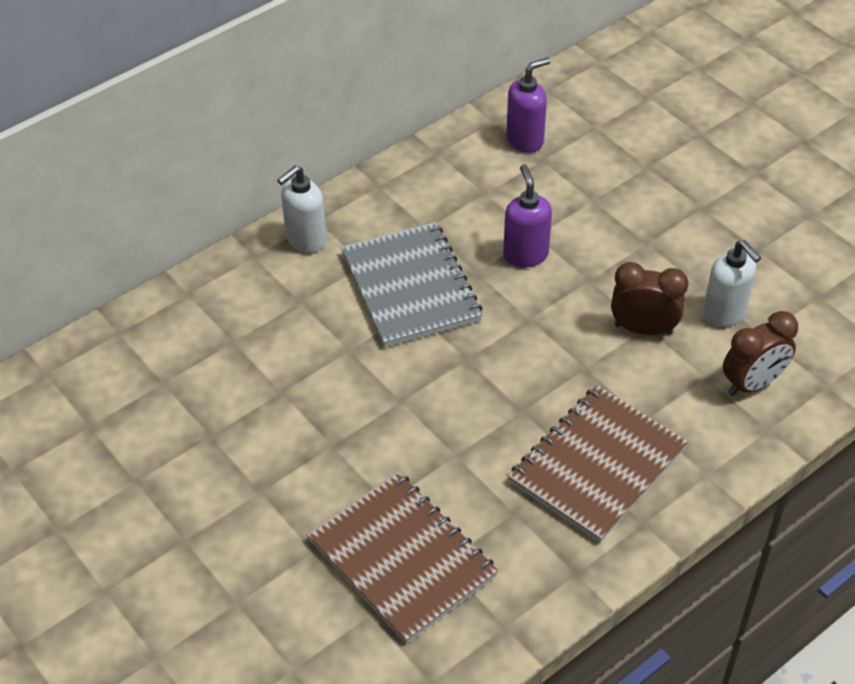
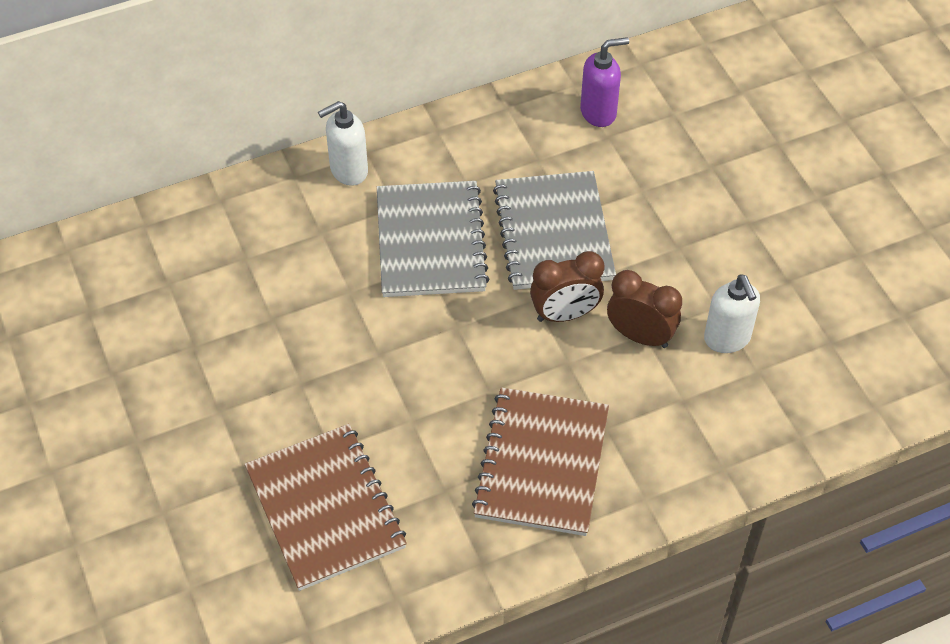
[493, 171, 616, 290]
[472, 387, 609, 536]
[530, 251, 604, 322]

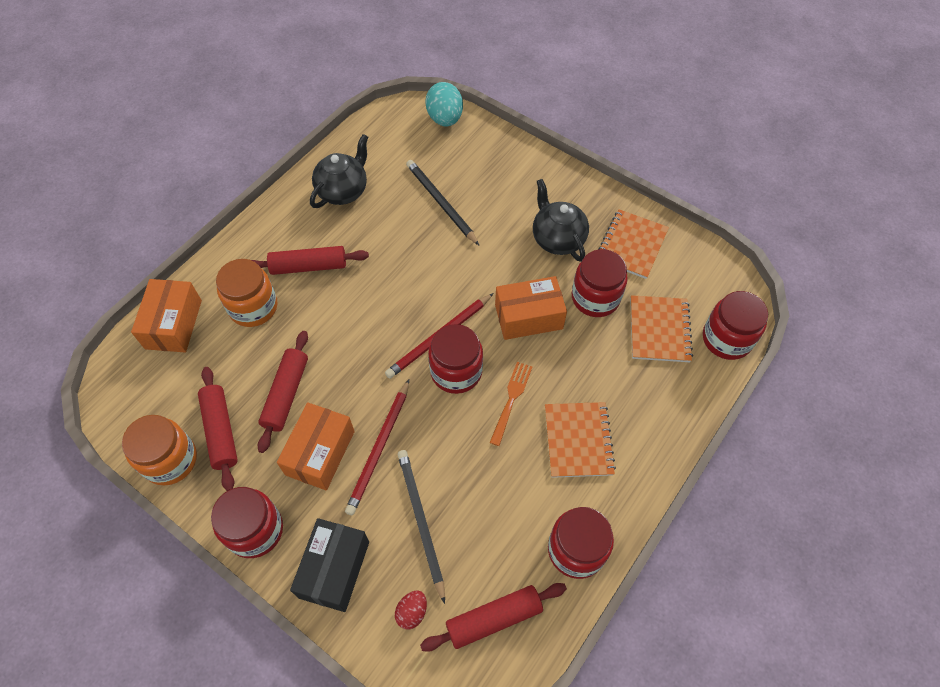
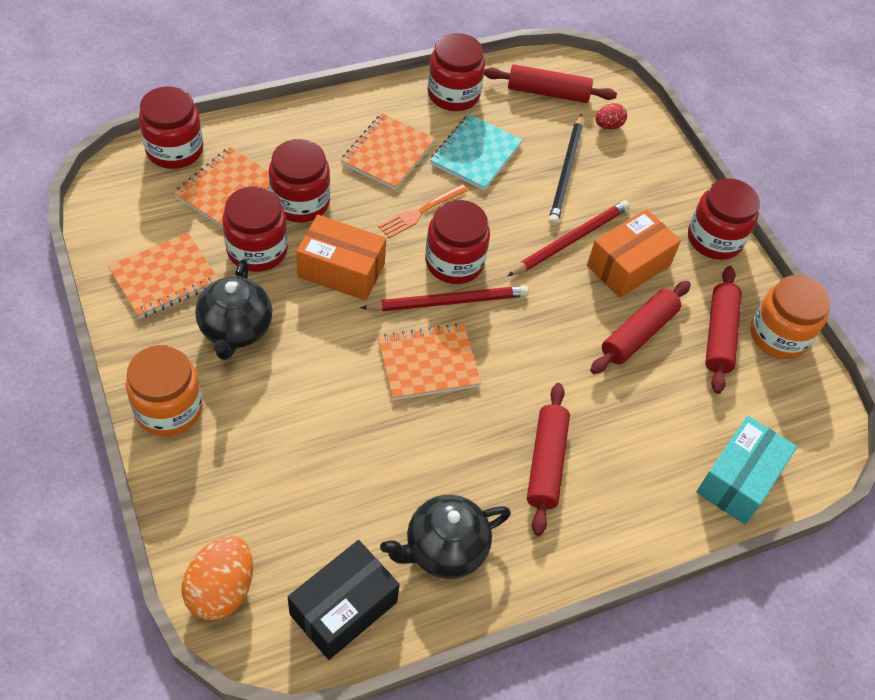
[696, 415, 797, 525]
[126, 345, 203, 436]
[527, 383, 570, 536]
[288, 540, 400, 660]
[406, 160, 479, 245] (first image)
[182, 536, 253, 620]
[269, 139, 330, 223]
[378, 323, 481, 400]
[430, 114, 523, 190]

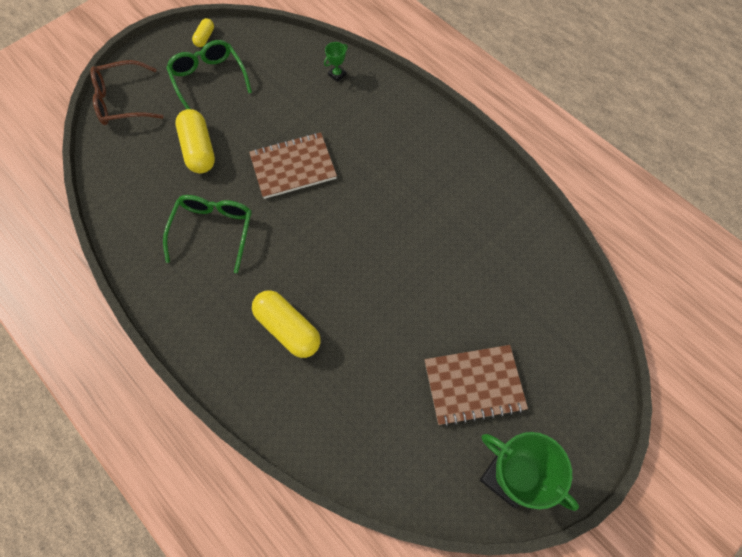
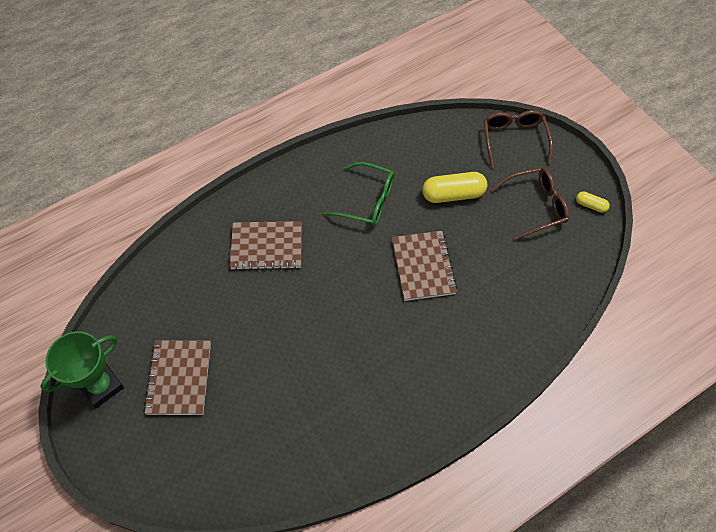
[492, 168, 569, 240]
[230, 221, 302, 270]
[324, 42, 348, 82] (first image)

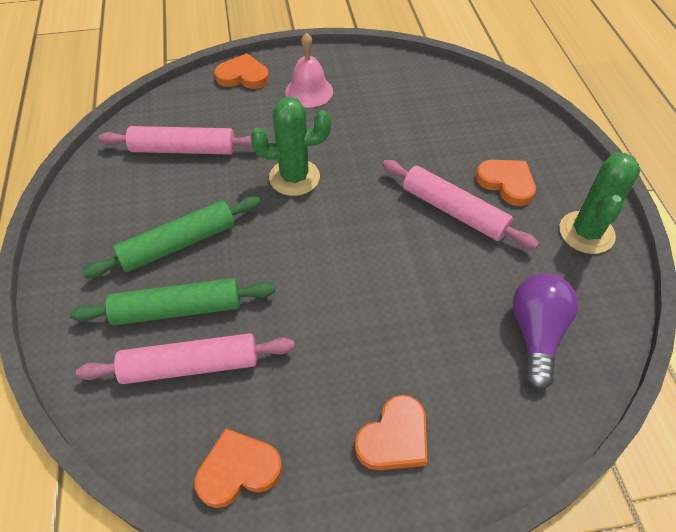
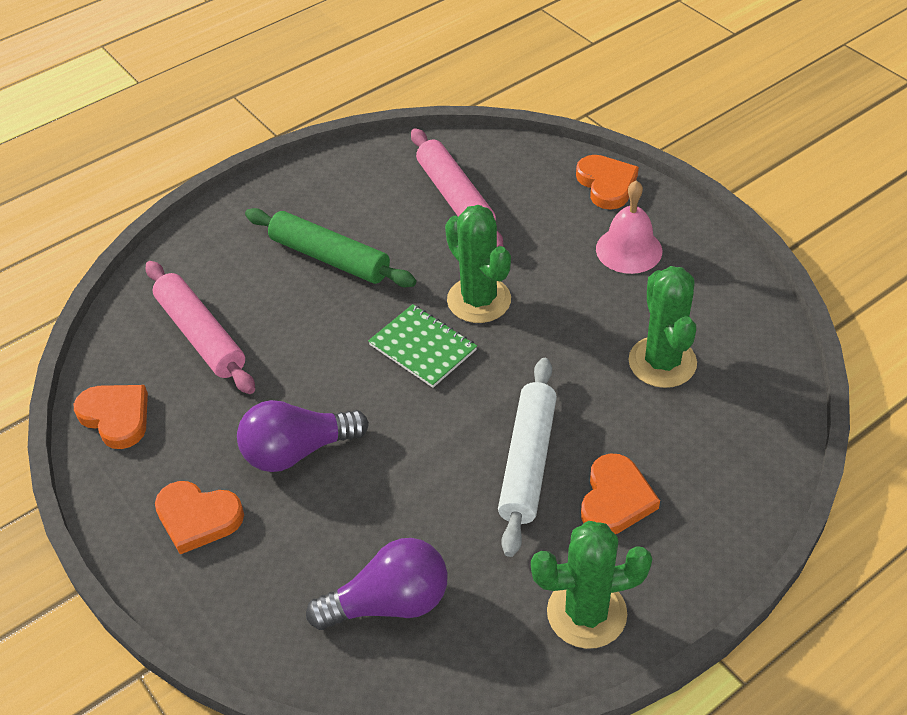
[69, 278, 275, 325] (first image)
[498, 358, 557, 557]
[237, 400, 369, 472]
[368, 304, 477, 388]
[628, 266, 697, 388]

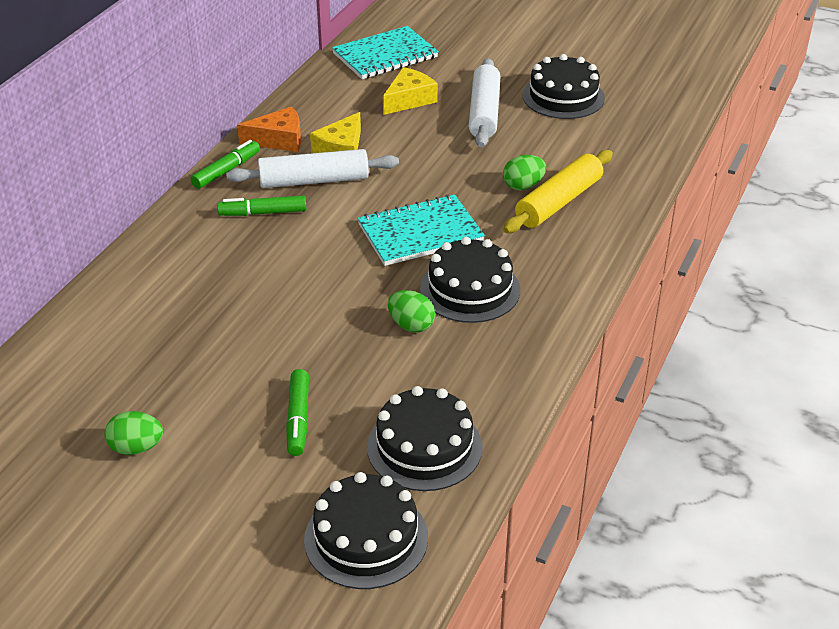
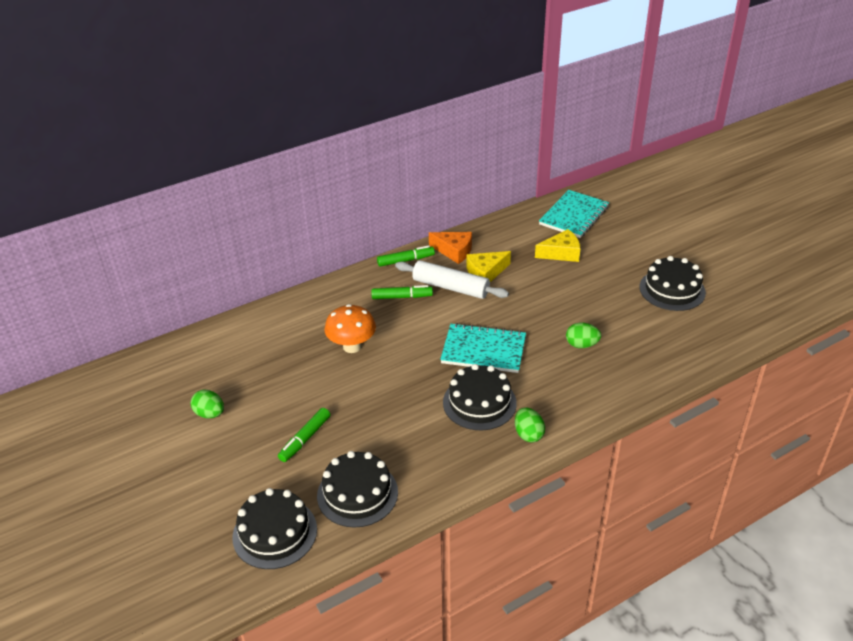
[371, 285, 433, 299]
[539, 190, 609, 238]
[515, 407, 545, 442]
[469, 58, 500, 147] (first image)
[503, 150, 613, 233] (first image)
[324, 304, 376, 353]

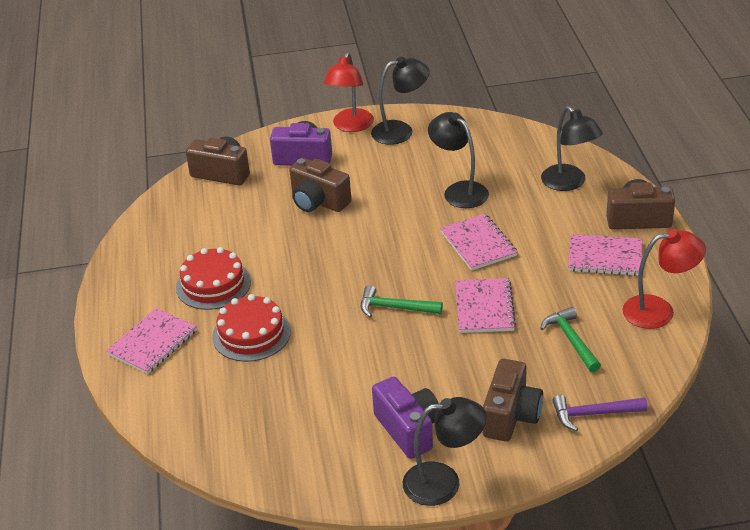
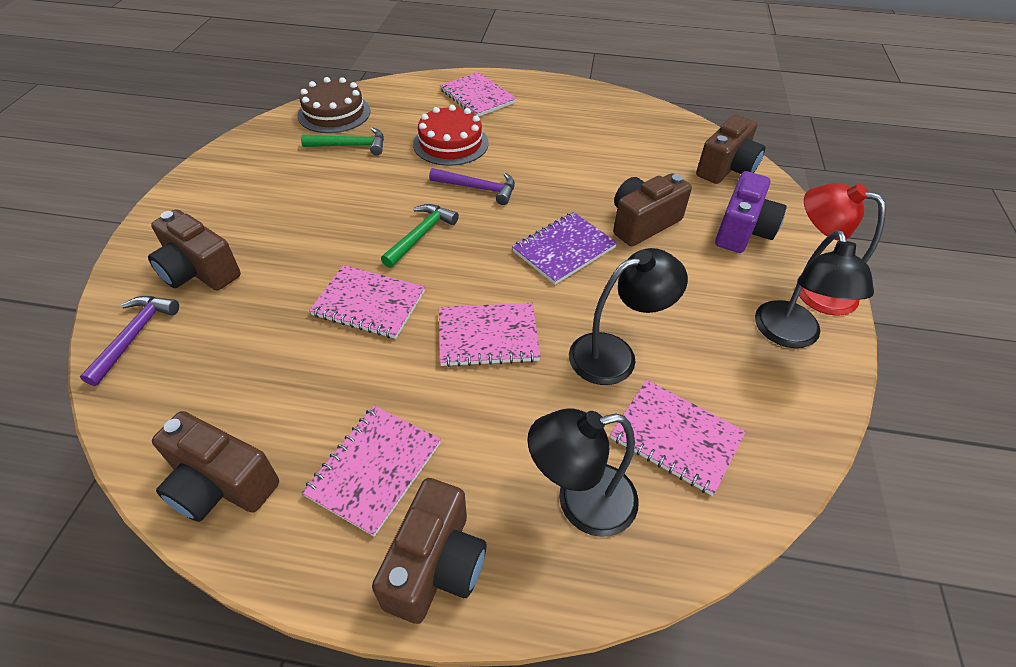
[176, 247, 251, 310] (first image)
[372, 377, 439, 459] (first image)
[403, 397, 486, 506] (first image)
[301, 127, 384, 155]
[152, 411, 279, 522]
[297, 77, 371, 133]
[429, 168, 515, 205]
[512, 212, 617, 285]
[610, 380, 746, 496]

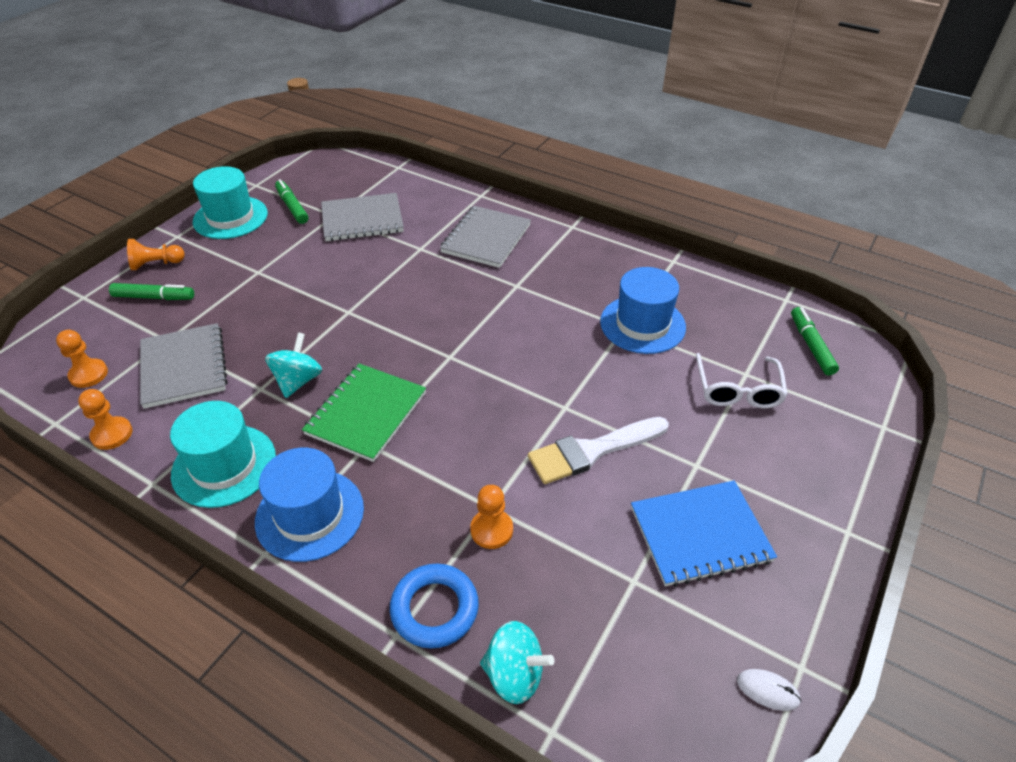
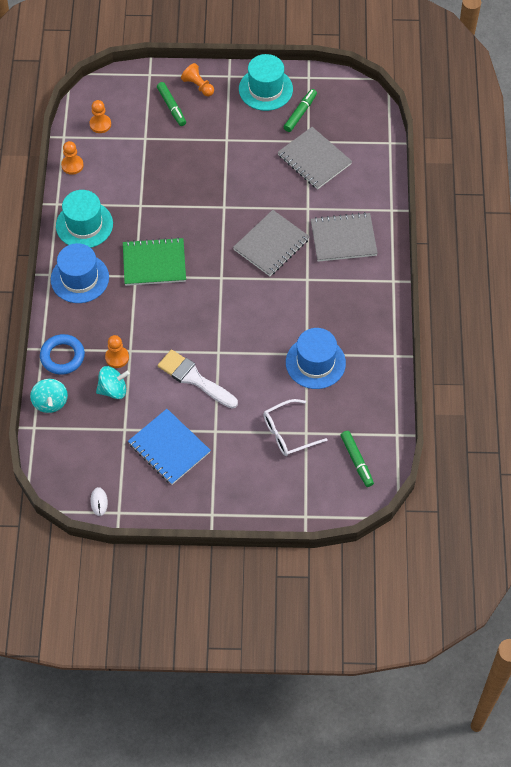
[233, 210, 310, 276]
[96, 366, 130, 399]
[340, 431, 374, 487]

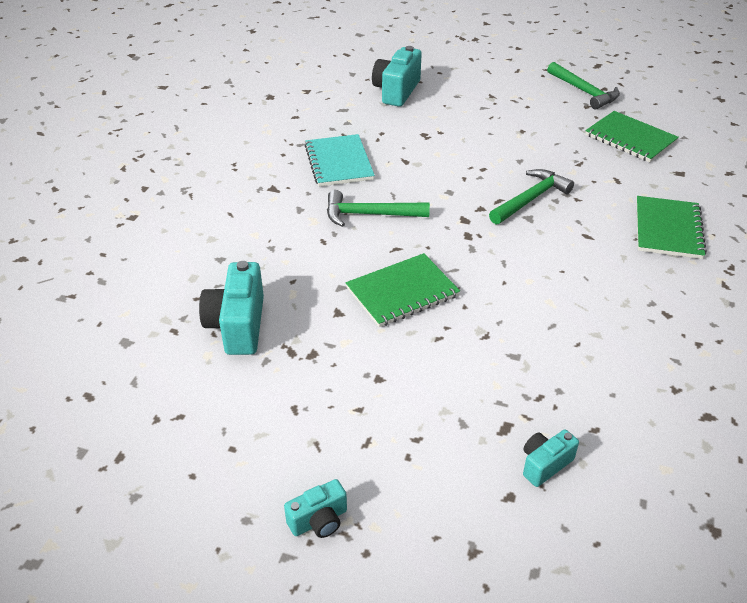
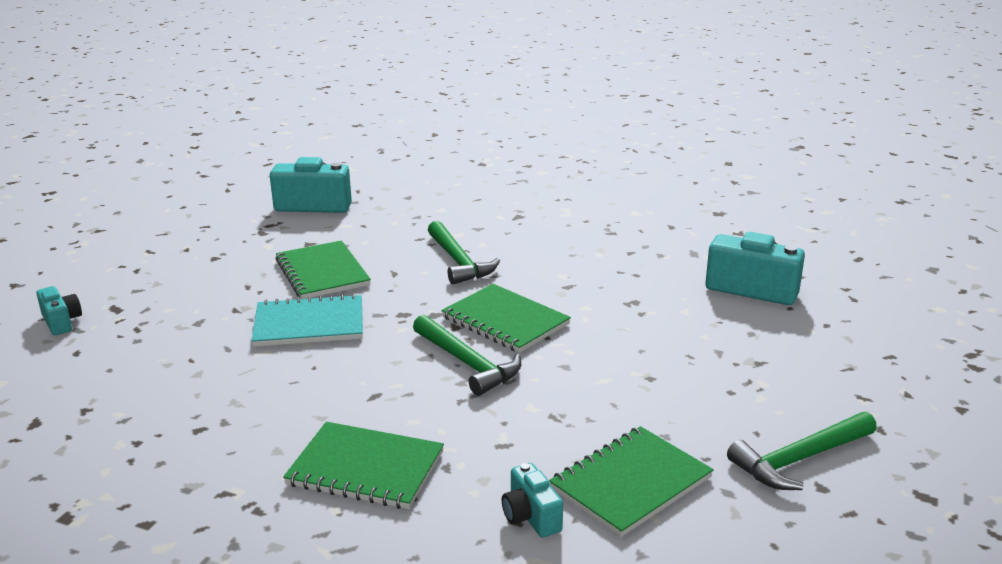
[502, 463, 563, 538]
[252, 294, 363, 347]
[428, 221, 500, 284]
[441, 284, 571, 353]

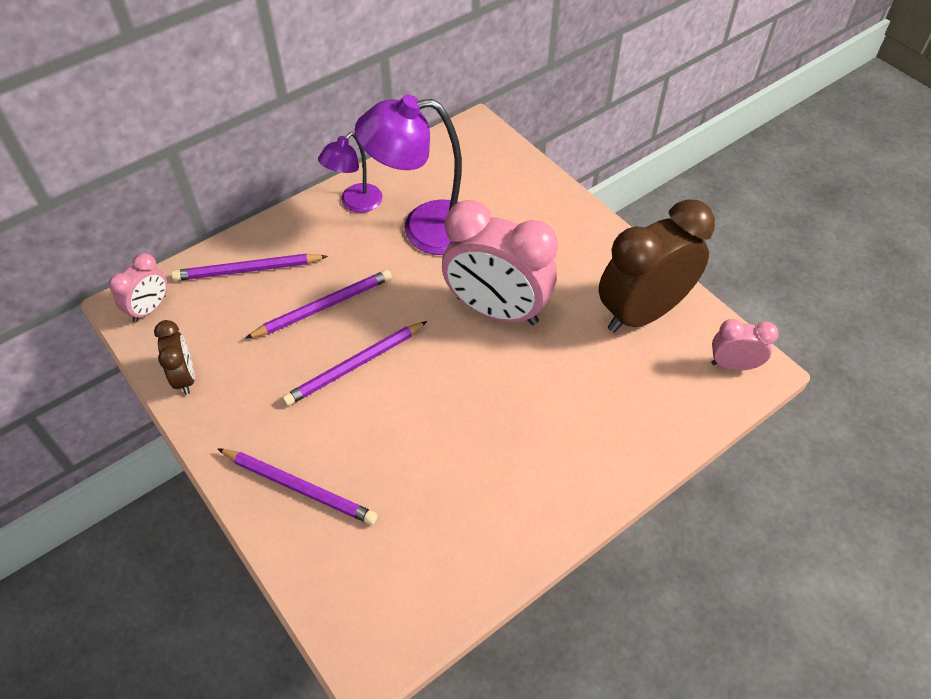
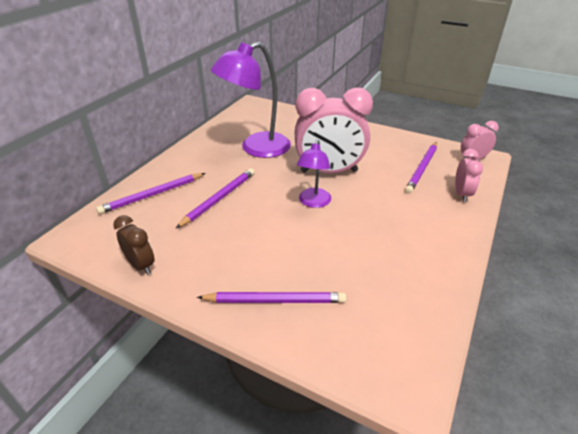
[455, 149, 483, 202]
[405, 142, 437, 194]
[297, 140, 331, 208]
[599, 199, 715, 333] (first image)

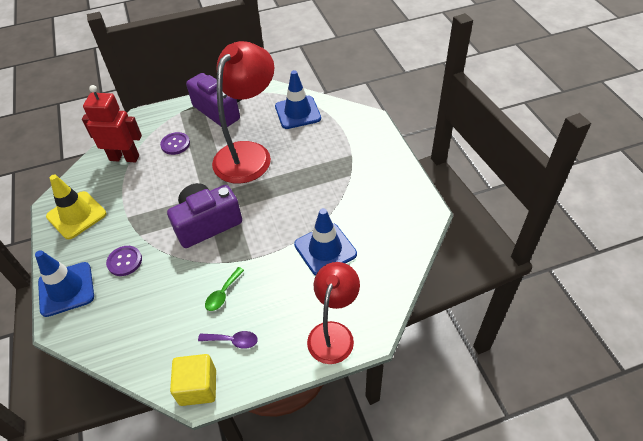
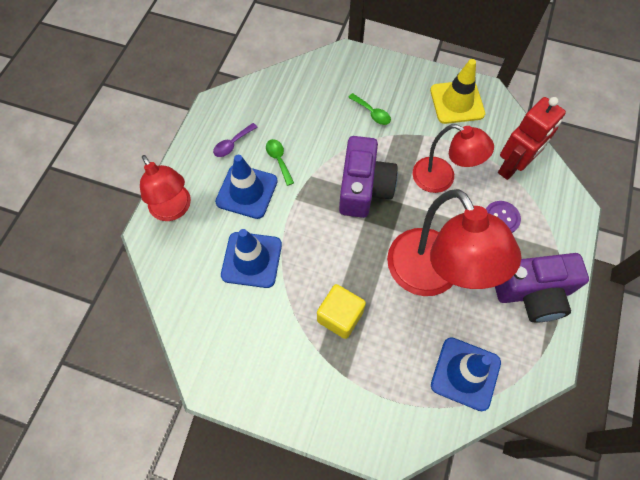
[215, 155, 278, 219]
[348, 93, 391, 125]
[317, 284, 366, 339]
[413, 124, 494, 193]

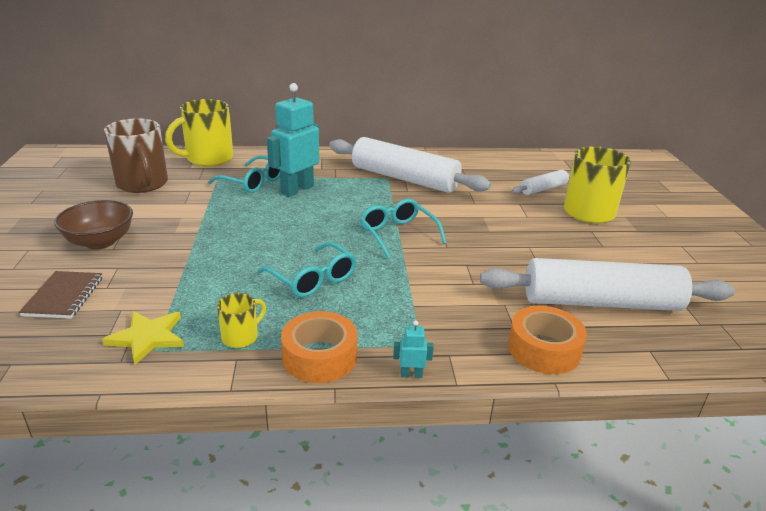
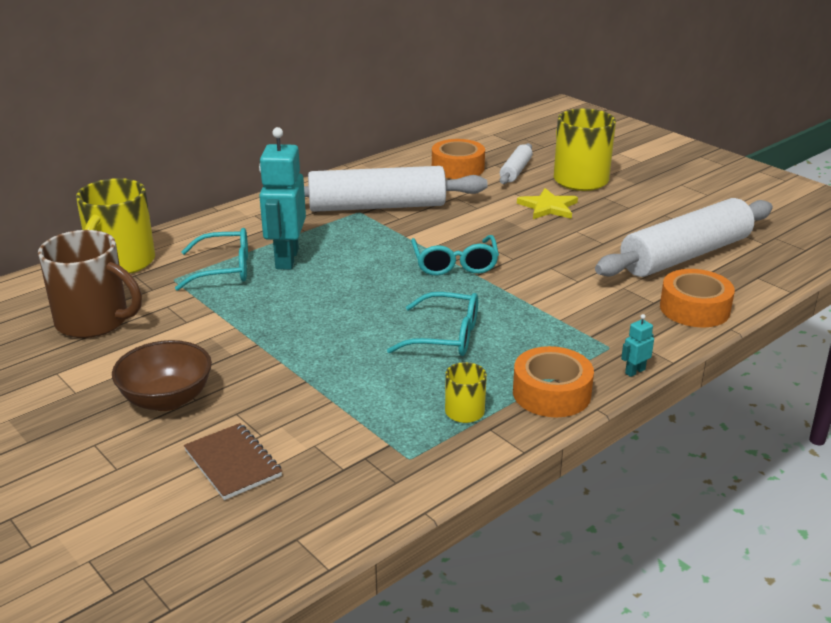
[517, 188, 578, 219]
[411, 235, 499, 276]
[432, 139, 485, 179]

